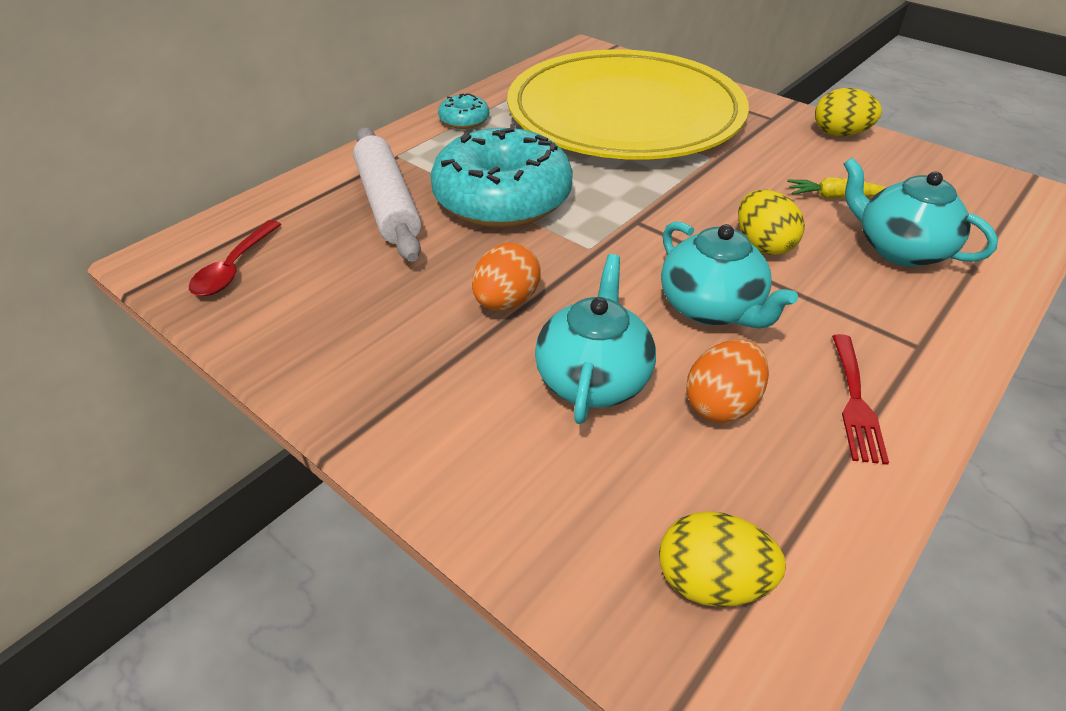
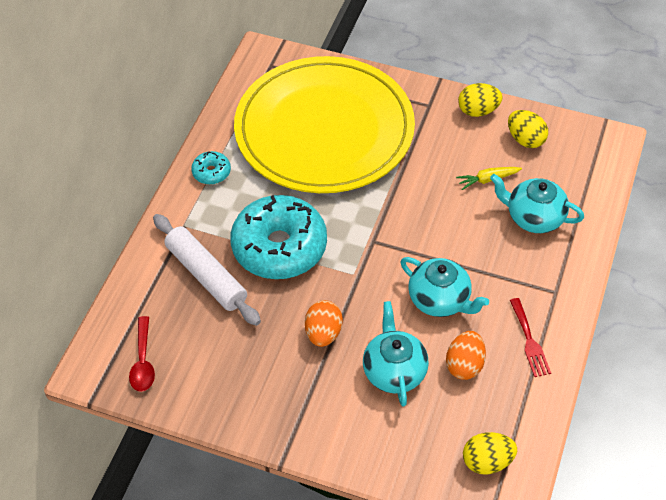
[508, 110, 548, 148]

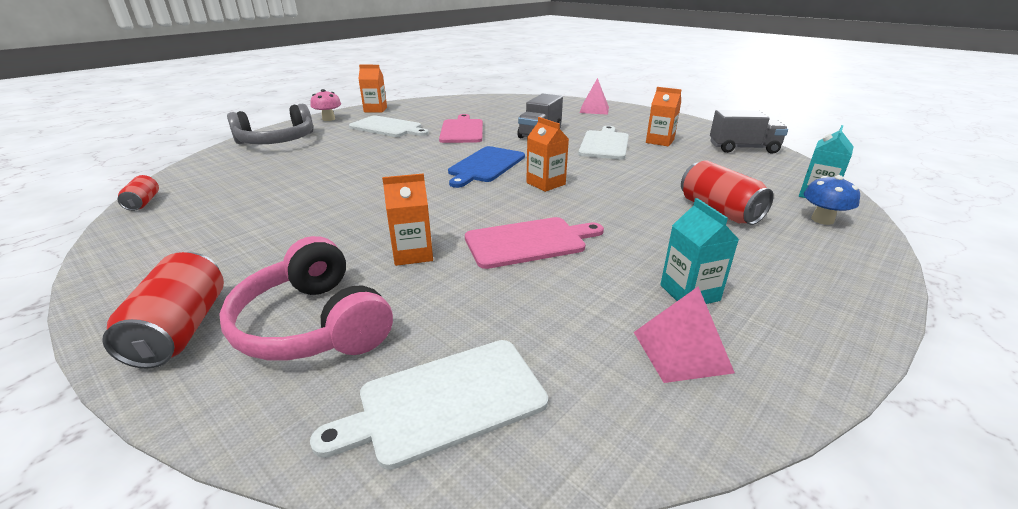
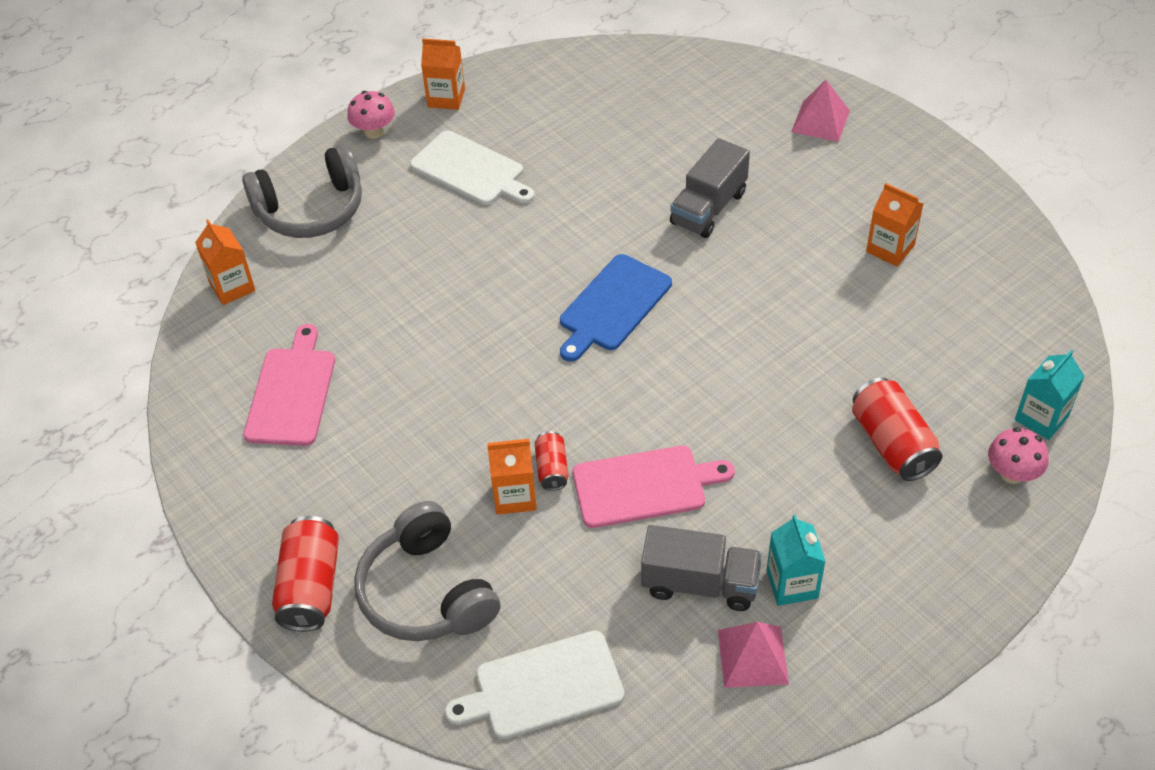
[534, 431, 569, 491]
[354, 501, 500, 641]
[244, 324, 335, 446]
[195, 219, 256, 305]
[578, 126, 629, 159] (first image)
[641, 525, 762, 611]
[988, 427, 1049, 484]

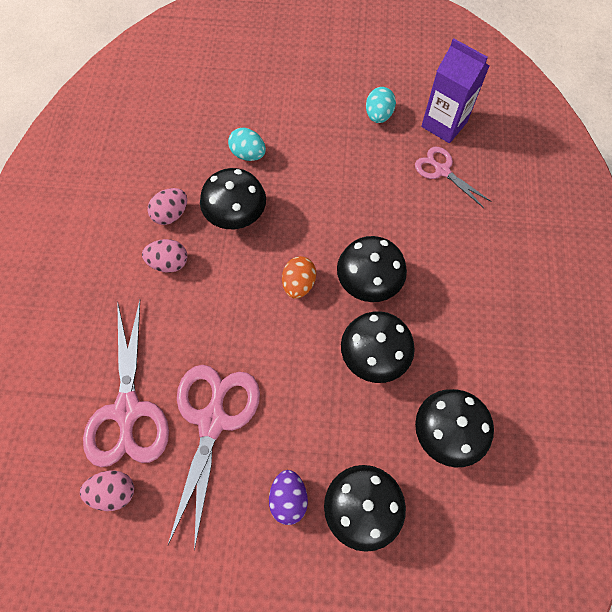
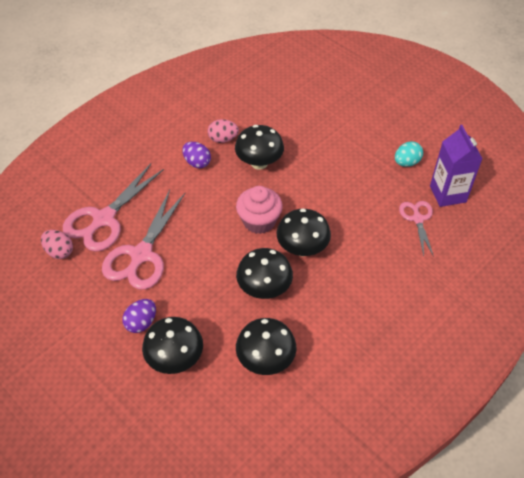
[182, 142, 211, 168]
[102, 190, 185, 290]
[228, 128, 266, 161] (first image)
[236, 186, 283, 234]

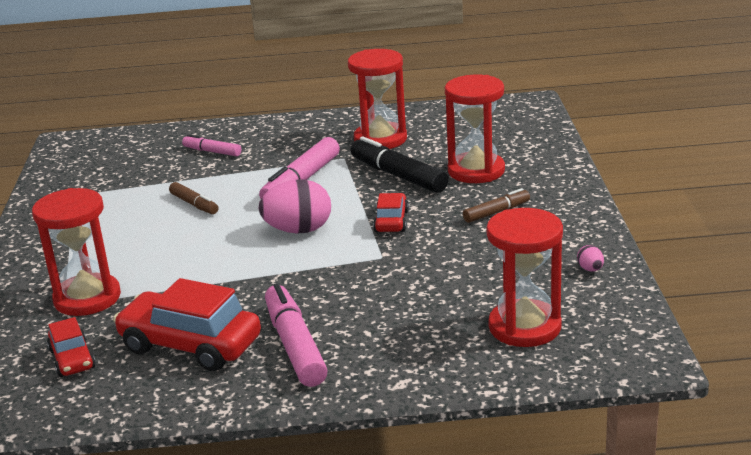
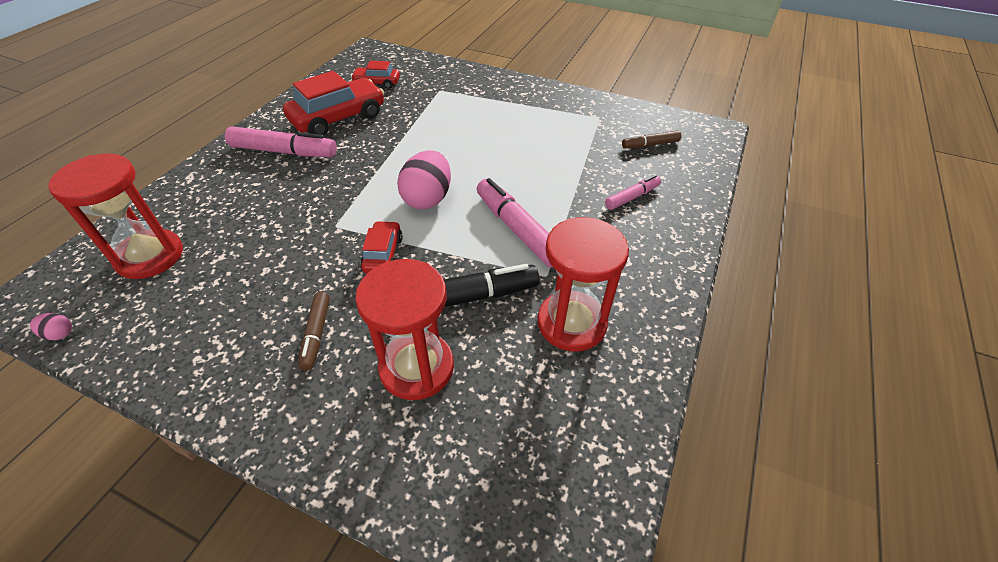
[32, 188, 121, 316] (first image)
[622, 130, 681, 149]
[361, 221, 403, 273]
[30, 313, 72, 340]

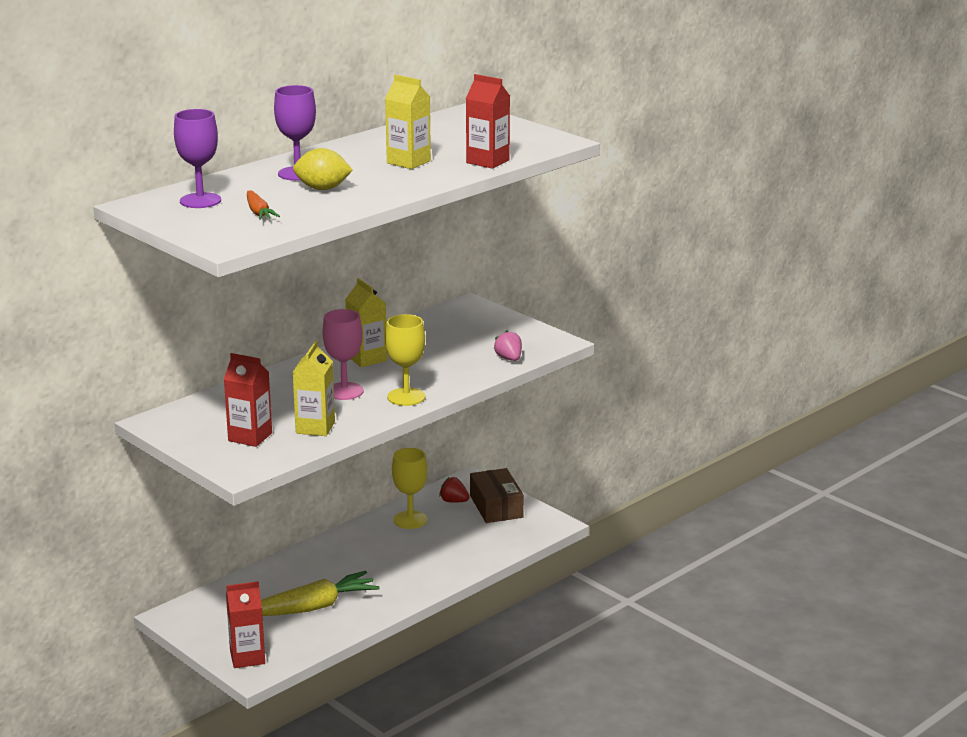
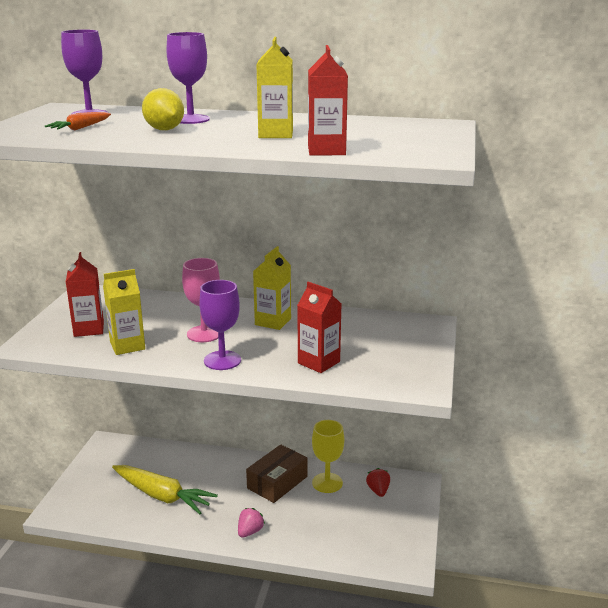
[297, 282, 341, 373]
[199, 280, 241, 370]
[246, 445, 308, 503]
[238, 508, 265, 538]

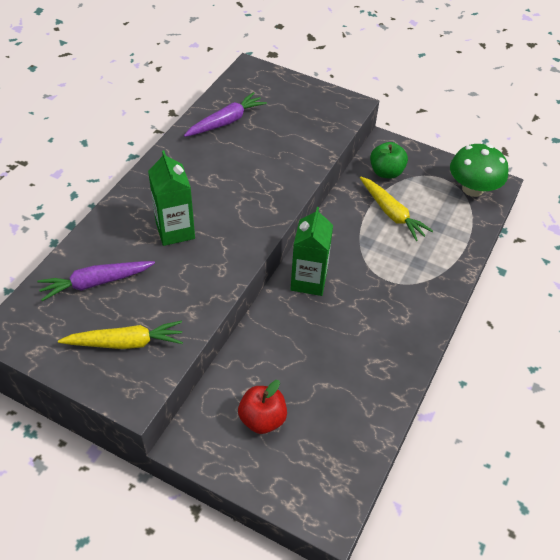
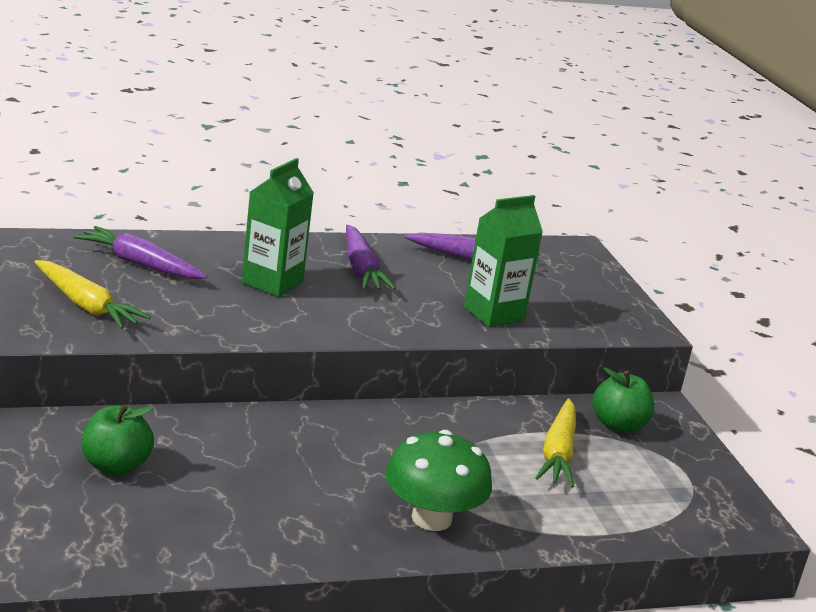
[81, 404, 154, 475]
[464, 195, 543, 327]
[385, 430, 492, 531]
[346, 225, 396, 290]

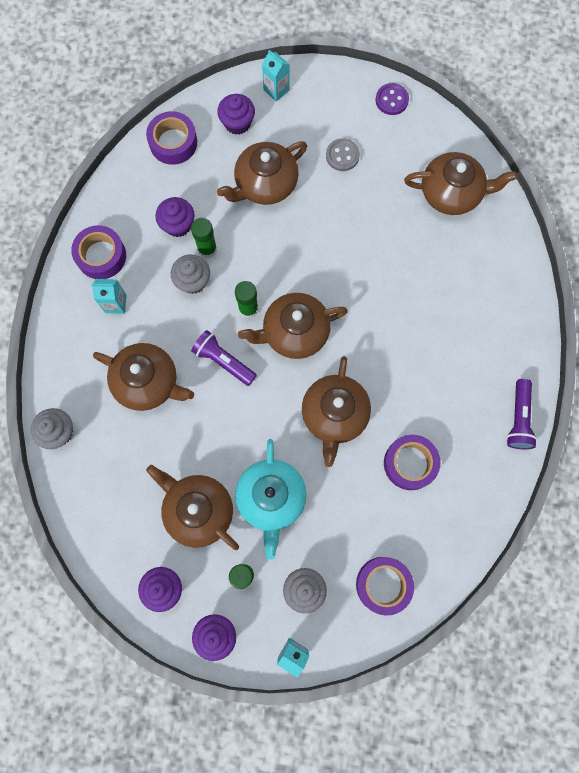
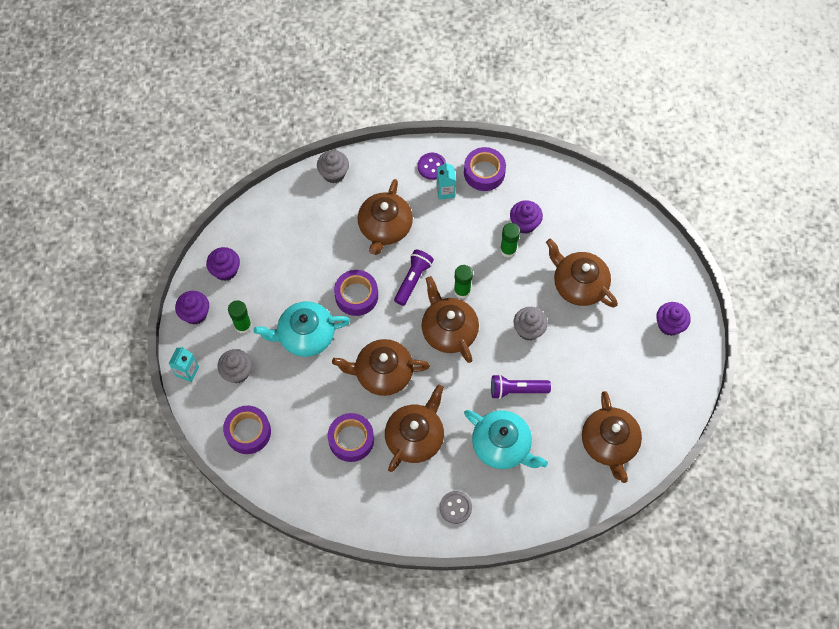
[334, 270, 378, 316]
[385, 384, 444, 472]
[513, 307, 548, 341]
[656, 302, 691, 336]
[262, 50, 290, 102] (first image)
[440, 491, 472, 524]
[418, 153, 446, 180]
[491, 374, 551, 399]
[464, 410, 548, 469]

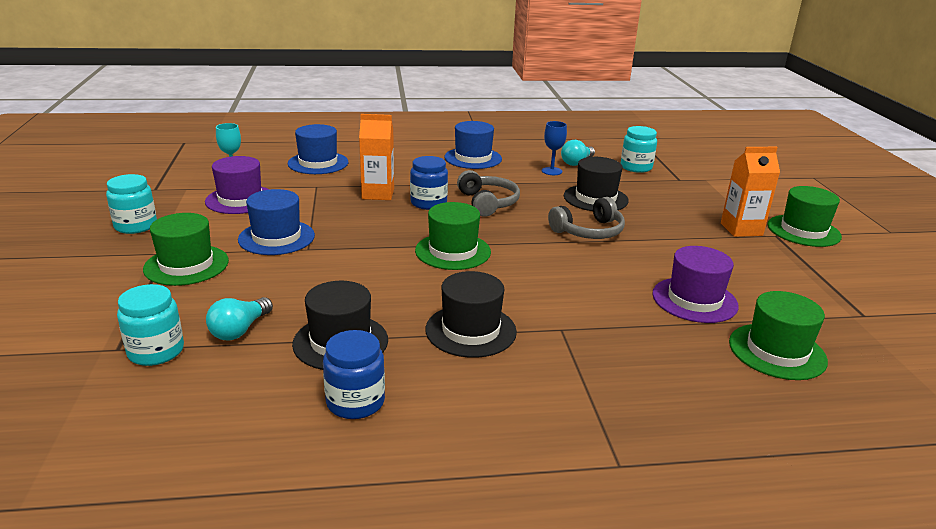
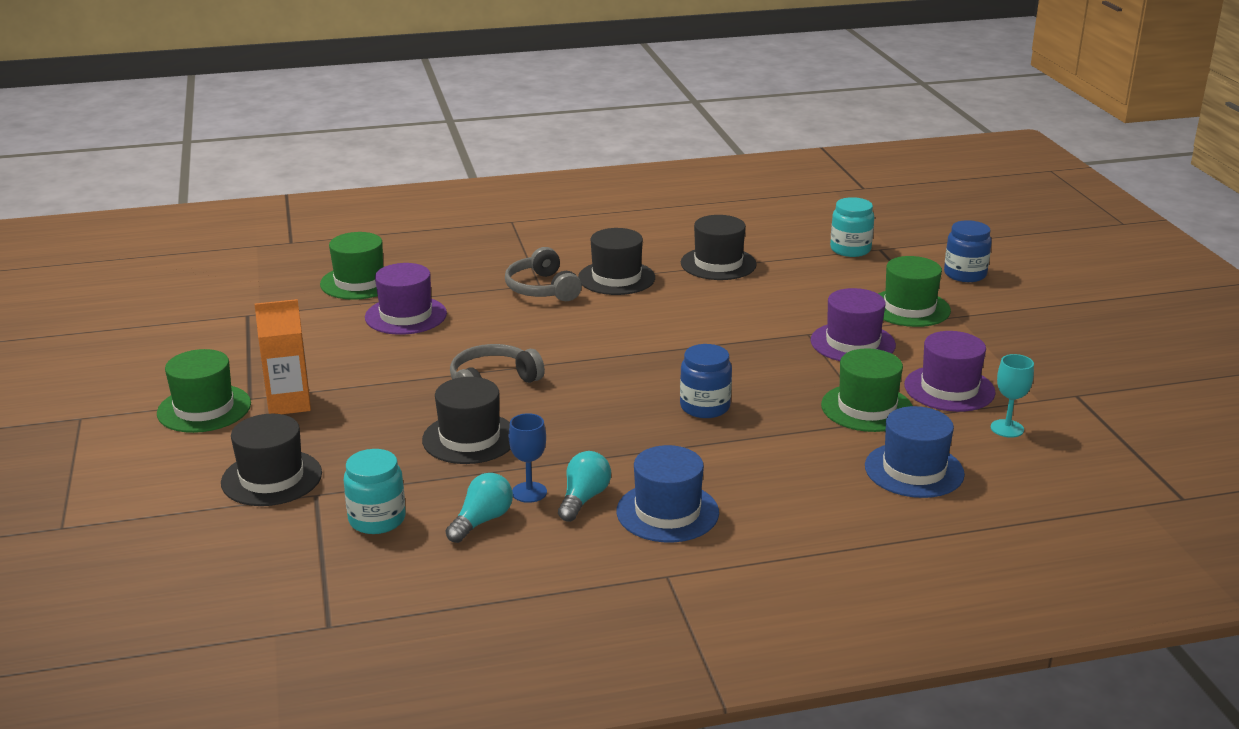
[106, 174, 157, 234] (first image)
[558, 451, 611, 522]
[811, 288, 896, 361]
[944, 220, 992, 282]
[359, 114, 394, 200] (first image)
[821, 348, 913, 432]
[505, 247, 582, 301]
[221, 414, 322, 506]

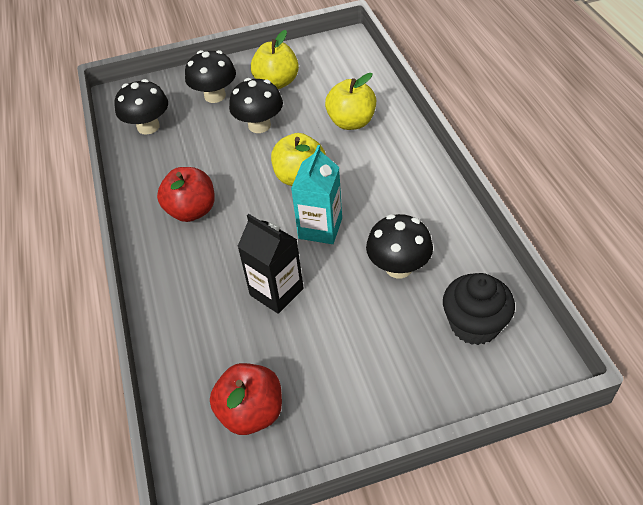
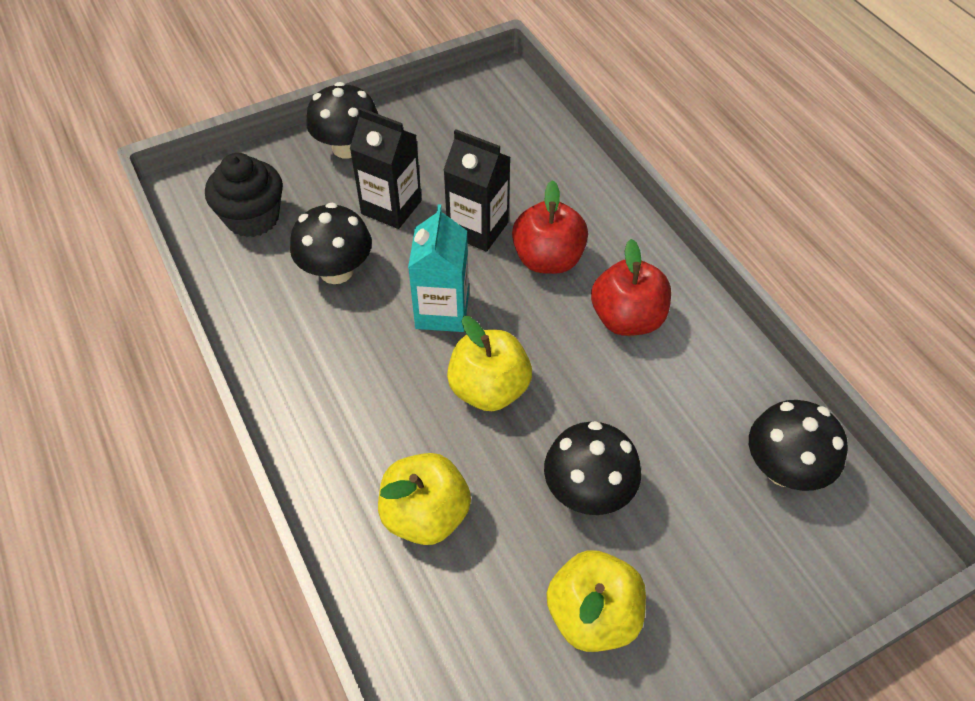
[306, 82, 378, 159]
[512, 180, 588, 274]
[350, 108, 422, 229]

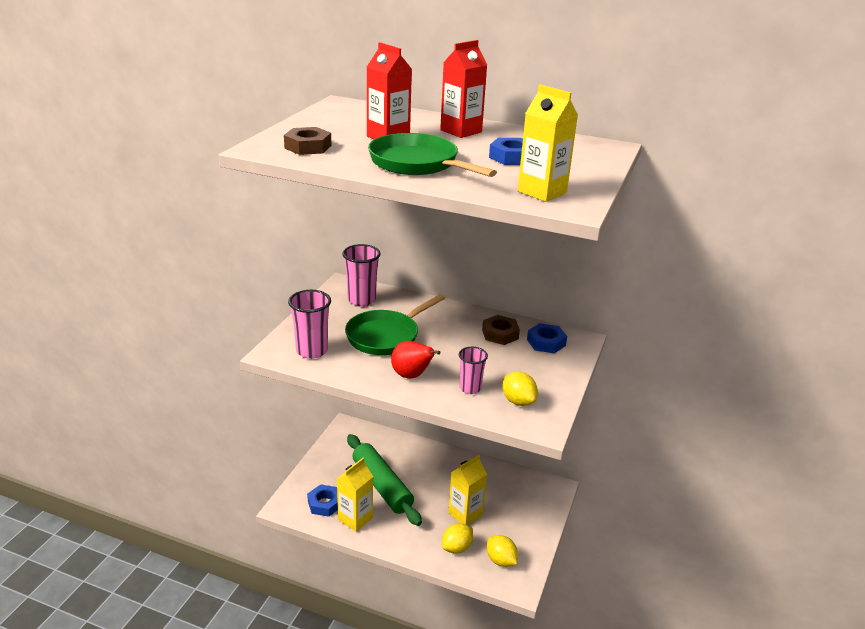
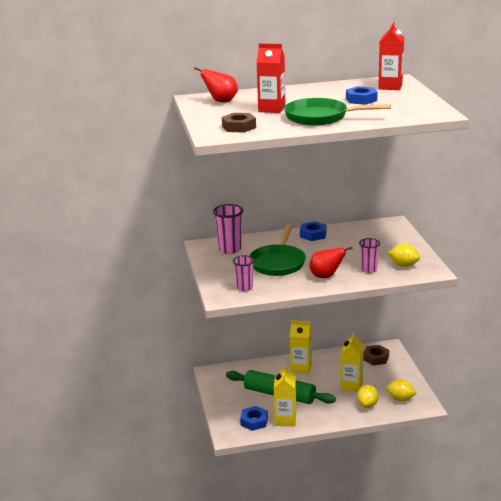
[233, 256, 254, 291]
[378, 22, 404, 90]
[363, 345, 389, 365]
[290, 320, 312, 374]
[300, 221, 327, 241]
[194, 67, 238, 102]

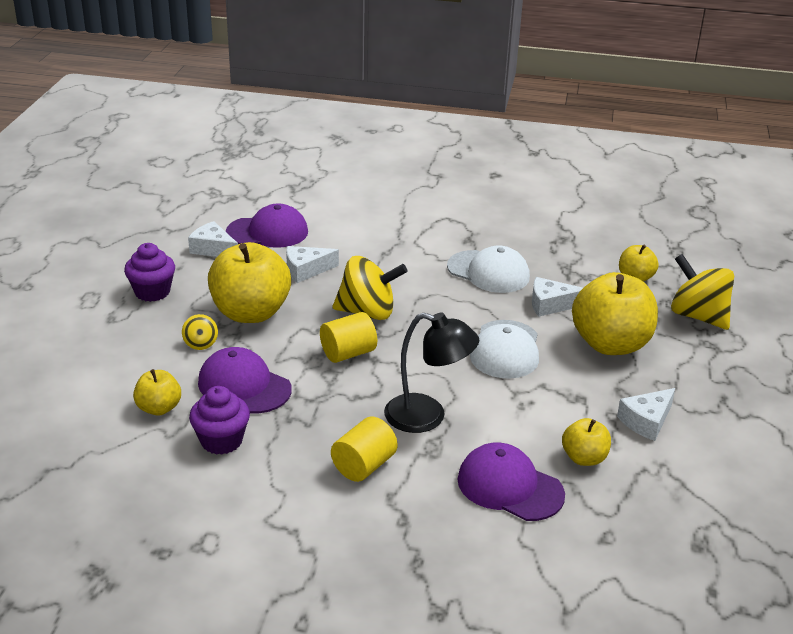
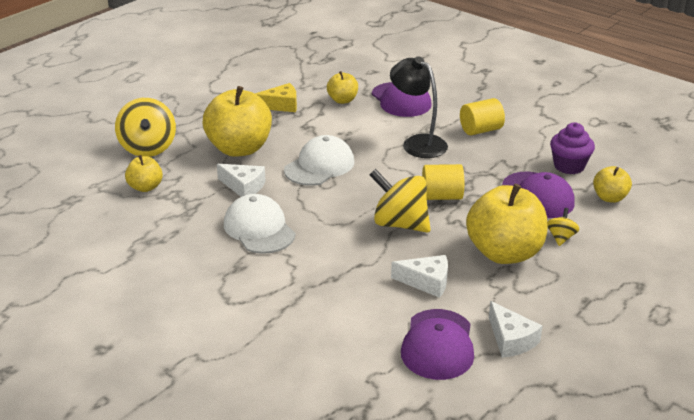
[124, 243, 175, 302] (first image)
[401, 309, 474, 380]
[255, 83, 297, 112]

